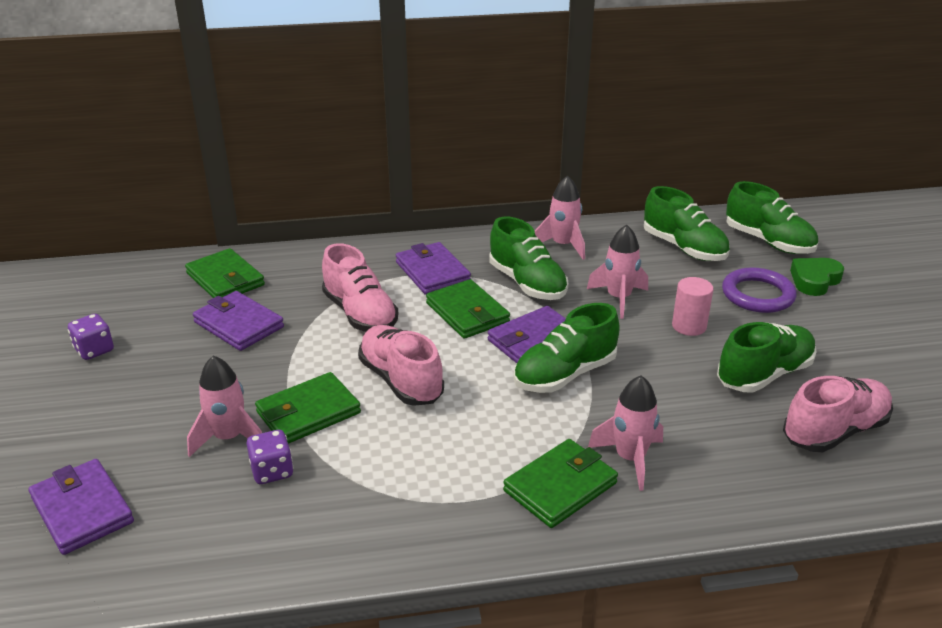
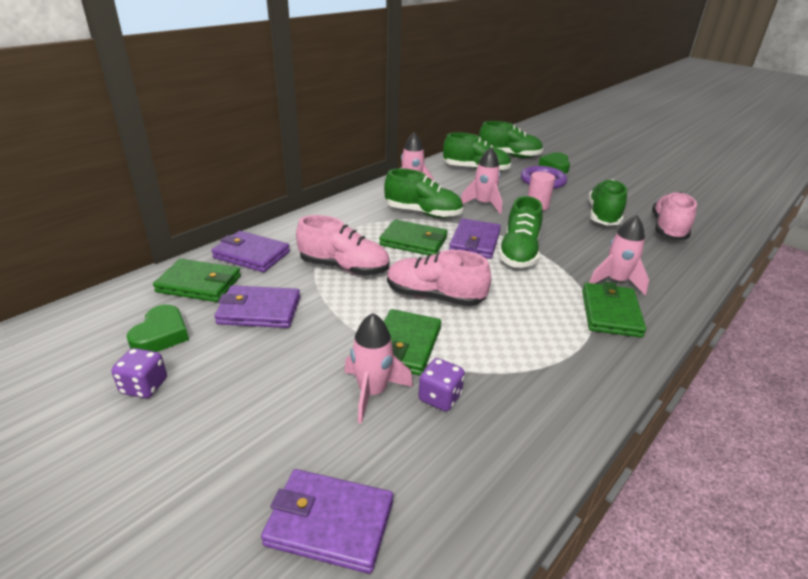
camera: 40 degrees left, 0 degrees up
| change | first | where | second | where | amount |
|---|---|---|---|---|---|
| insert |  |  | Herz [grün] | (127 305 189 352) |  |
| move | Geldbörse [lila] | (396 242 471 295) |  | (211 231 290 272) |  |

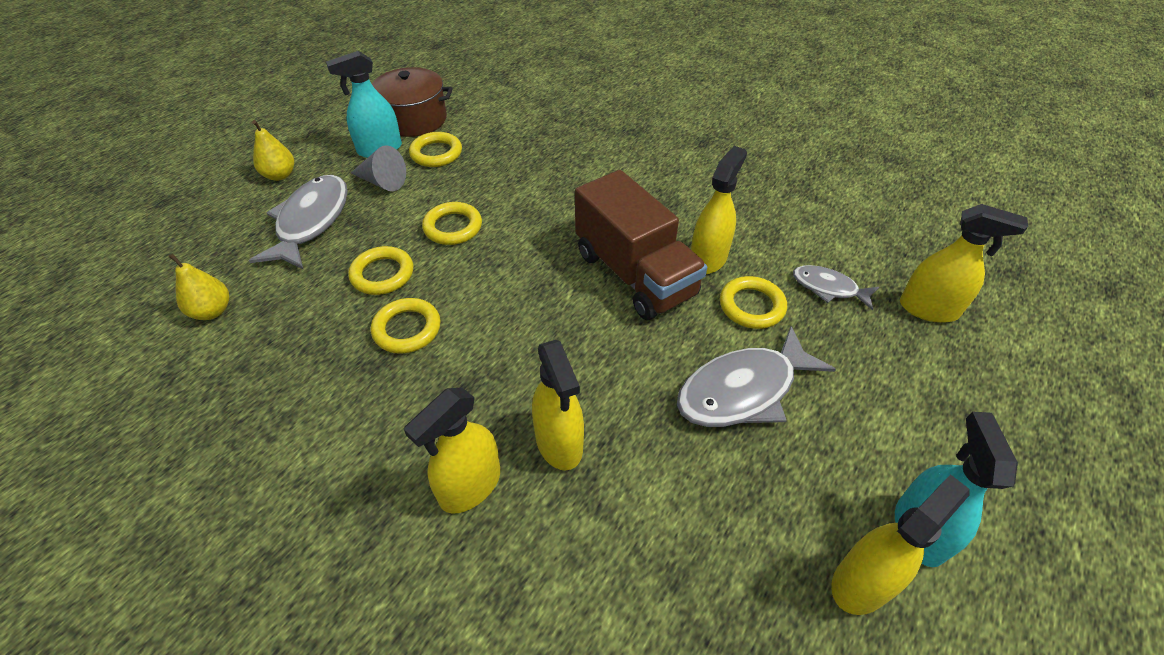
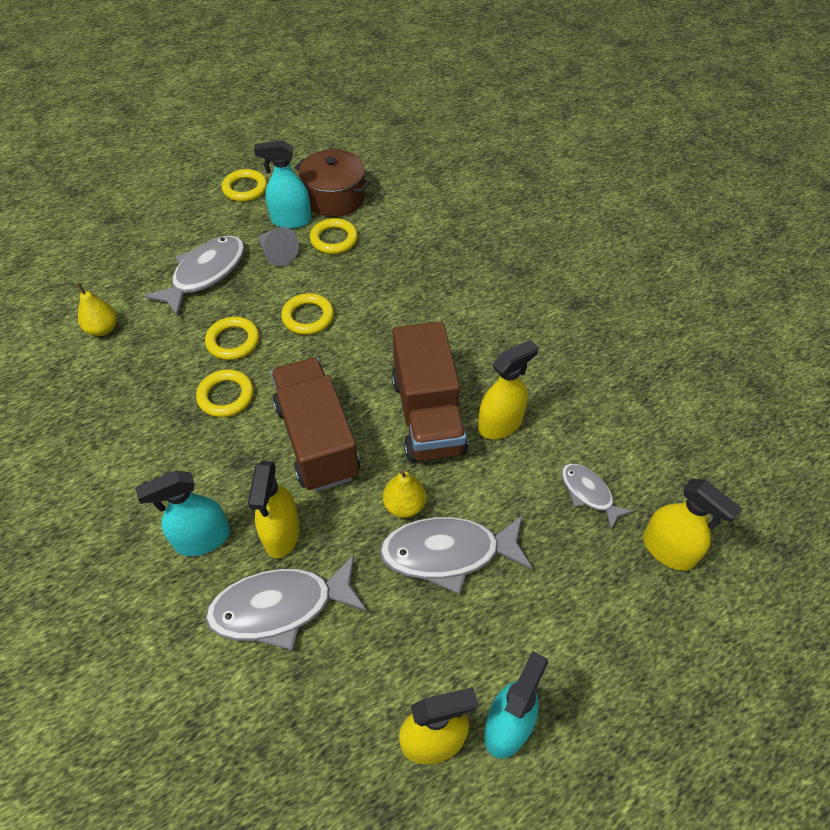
camera: 25 degrees right, 5 degrees up
| change | first | where | second | where | amount |
|---|---|---|---|---|---|
| recolor | Sprühflasche [gelb] | (404 388 500 513) | Sprühflasche [türkis] | (135 470 230 556) |  |
| insert |  |  | Fisch [grau] | (205 555 367 650) |  |
| move | Ring [gelb] | (720 276 787 329) |  | (222 169 267 202) |  |
| insert |  |  | Lastwagen [braun] | (271 357 360 492) |  |
| move | Birne [gelb] | (252 120 294 181) |  | (383 470 426 518) |  |

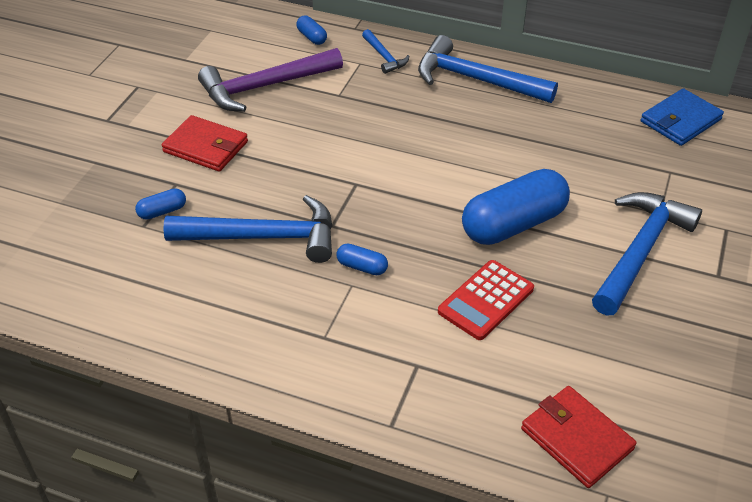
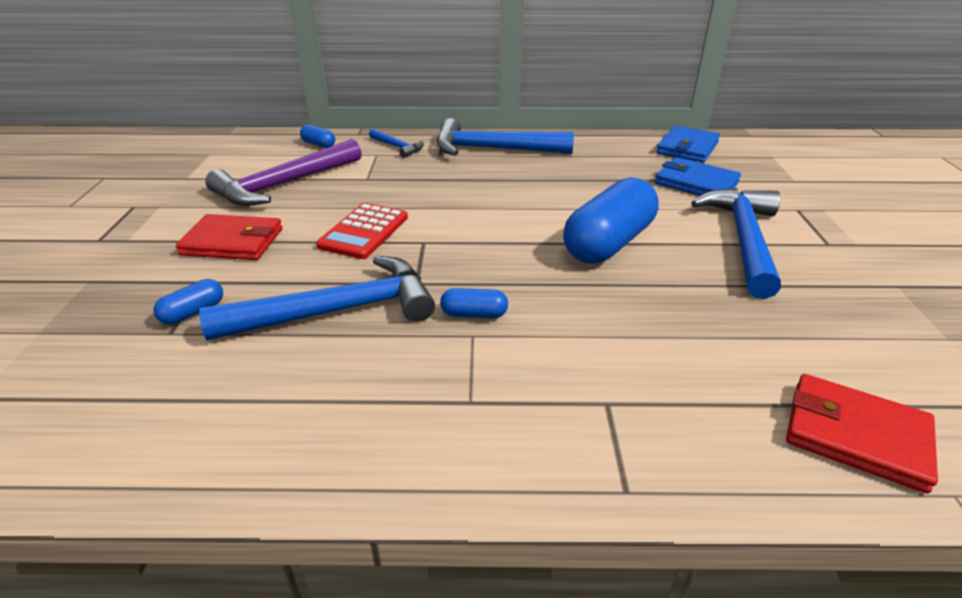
camera: 20 degrees left, 10 degrees down
| change | first | where | second | where | amount |
|---|---|---|---|---|---|
| move | Taschenrechner [rot] | (438 260 534 340) |  | (316 203 408 259) |  |
| insert |  |  | Geldbörse [blau] | (655 157 741 196) |  |

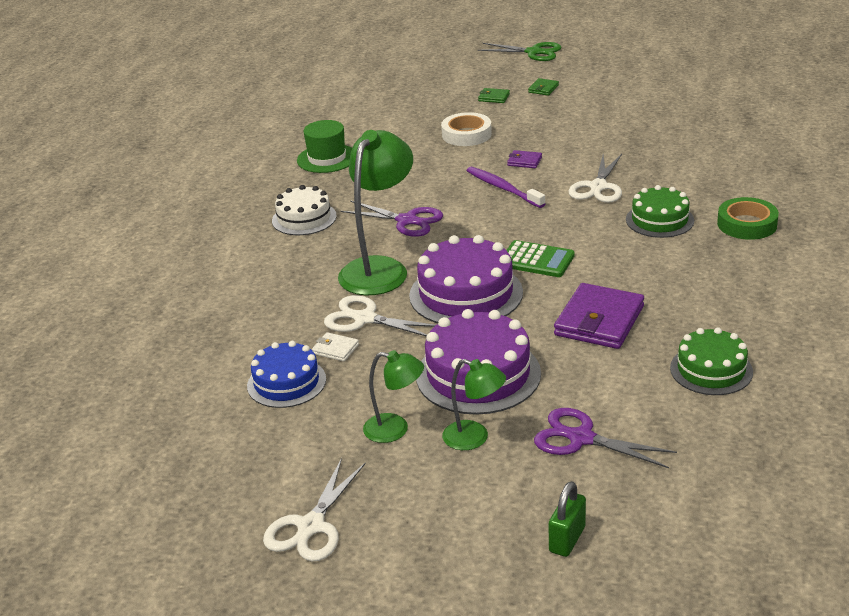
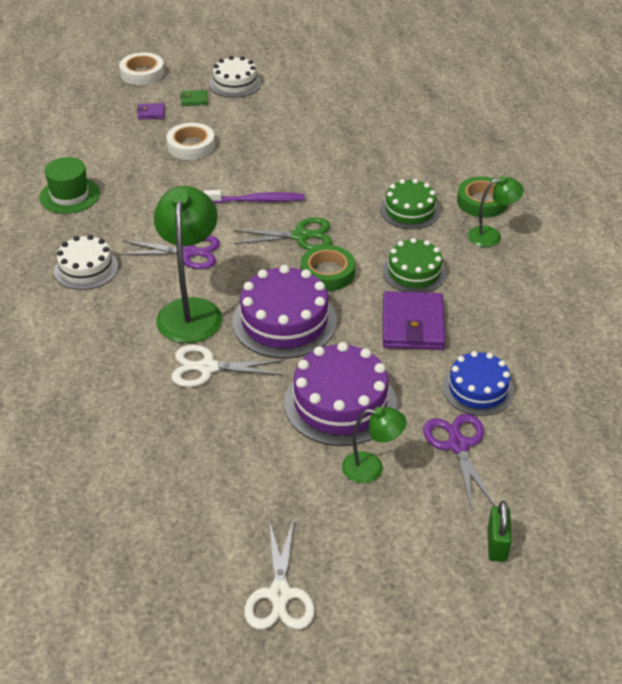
camera: 25 degrees left, 10 degrees up
| change | first | where | second | where | amount |
|---|---|---|---|---|---|
| insert |  |  | Klebeband [weiß] | (119 52 164 85) |  |
| move | Geldbörse [lila] | (507 150 542 168) |  | (137 103 165 120) |  |
| rotate | Zahnbürste [lila] | (466 167 545 208) |  | (204 190 304 204) | 150 degrees clockwise |
| replace | Geldbörse [grün] | (528 78 559 96) | Kuchen [weiß] | (209 56 261 98) |  |
| move | Schere [grün] | (478 42 562 61) |  | (234 217 332 250) |  |
| replace | Taschenrechner [grün] | (507 240 575 277) | Klebeband [grün] | (300 245 355 291) |  |
| move | Kuchen [grün] | (670 327 753 395) |  | (383 238 447 293) |  |
| rotate | Schere [lila] | (534 408 677 468) |  | (423 414 495 510) | 75 degrees clockwise |
| move | Kuchen [blau] | (247 341 326 408) |  | (443 351 514 416) |  |
| move | Lampe [grün] | (363 350 424 443) |  | (468 176 524 247) |  |
| delete | Geldbörse [weiß] | (312 332 359 361) |  |  |  |
| delete | Schere [weiß] | (568 154 622 203) |  |  |  |

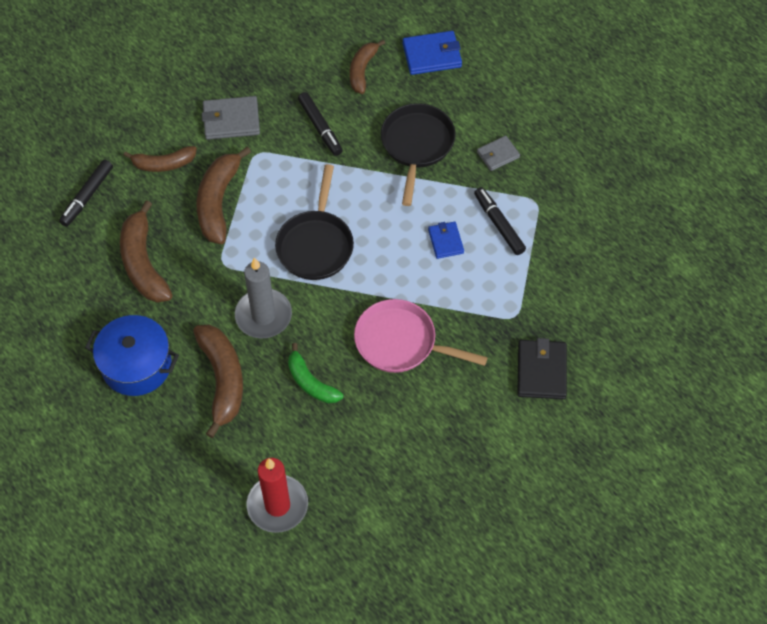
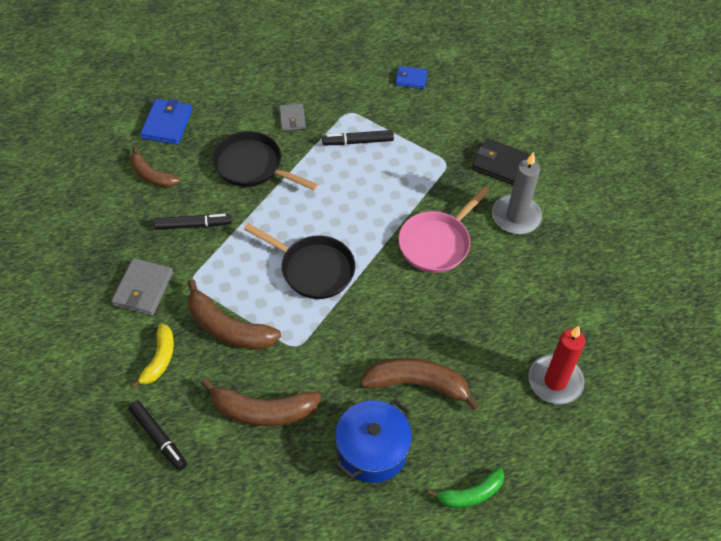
camera: 70 degrees left, 5 degrees down
| change | first | where | second | where | amount |
|---|---|---|---|---|---|
| recolor | Banane [braun] | (124 146 197 172) | Banane [gelb] | (131 323 174 388) |  |
| move | Geldbörse [blau] | (428 222 464 259) |  | (395 66 427 89) |  |
| move | Banane [grün] | (288 343 343 403) |  | (428 468 504 508) |  |
| move | Kerze [grau] | (235 257 292 338) |  | (492 152 542 234) |  |

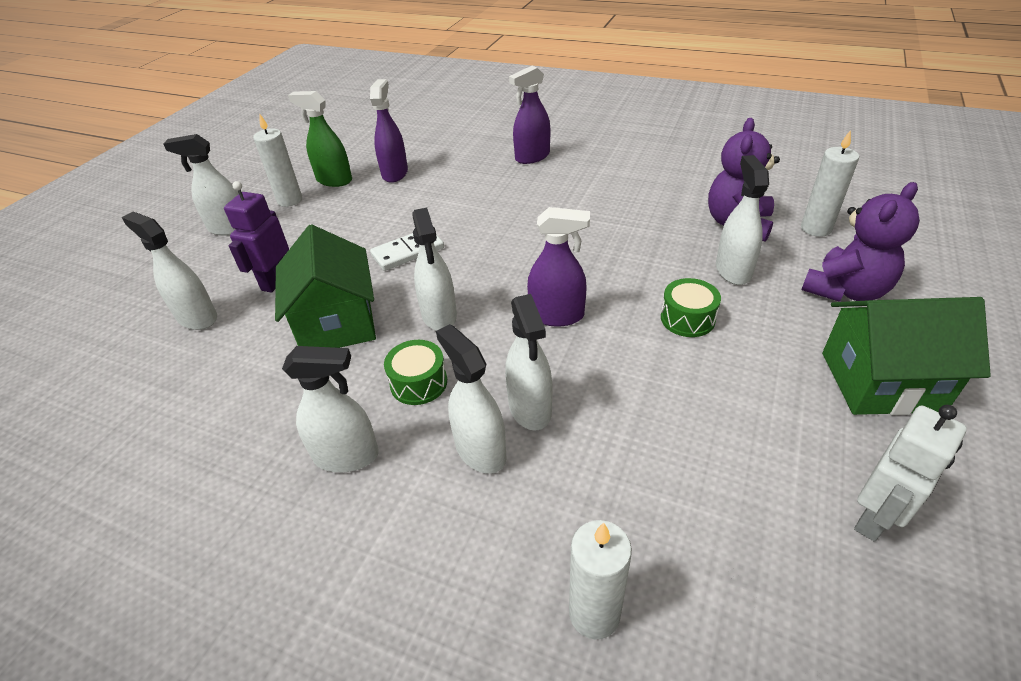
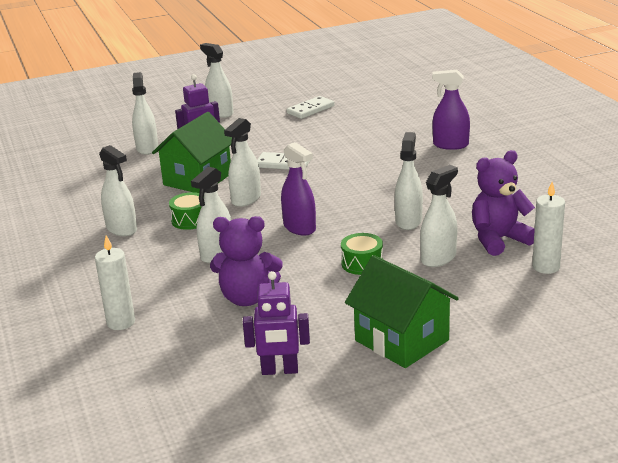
camera: 45 degrees right, 15 degrees down
| change | first | where | second | where | amount |
|---|---|---|---|---|---|
| move | Teddybär [lila] | (801 182 920 302) |  | (210 216 283 306) |  |
| recolor | Roboter [weiß] | (854 405 967 542) | Roboter [lila] | (243 271 310 375) |  |
| replace | Sprühflasche [grün] | (288 91 352 187) | Dominostein [weiß] | (287 96 334 119) |  |
| move | Sprühflasche [weiß] | (436 324 506 474) |  | (395 132 423 230) |  |
| delete | Kerze [weiß] | (253 114 302 207) |  |  |  |
| delete | Sprühflasche [lila] | (370 79 408 183) |  |  |  |

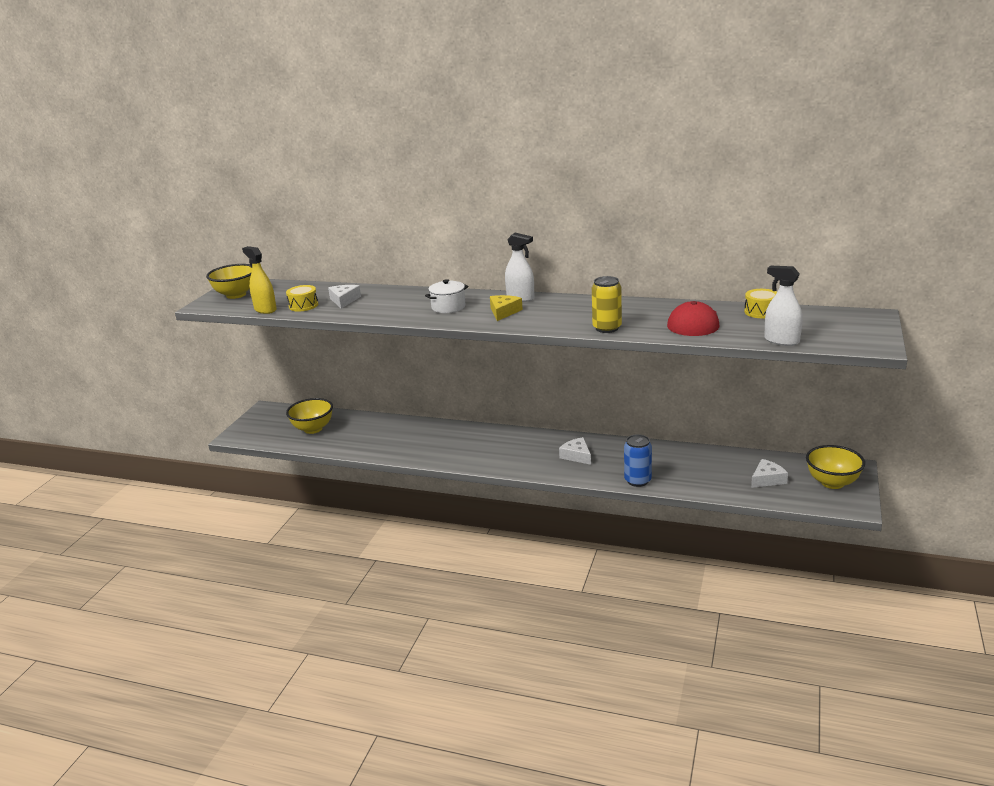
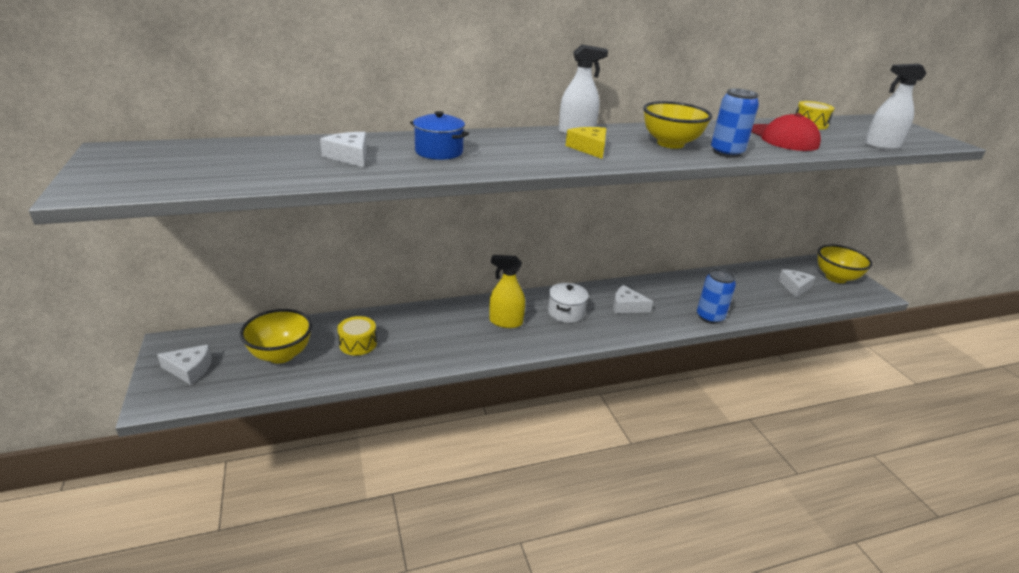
camera: 40 degrees left, 5 degrees up
| change | first | where | second | where | amount |
|---|---|---|---|---|---|
| insert |  |  | Käse [weiß] | (157 344 212 385) |  |
| move | Trommel [gelb] | (286 285 318 312) |  | (337 316 377 355) |  |
| insert |  |  | Kochtopf [blau] | (410 111 469 160) |  |
| move | Sprühflasche [gelb] | (242 246 277 314) |  | (489 255 525 328) |  |
| move | Kochtopf [weiß] | (425 279 468 313) |  | (548 283 589 323) |  |
| move | Schüssel [gelb] | (206 264 252 299) |  | (643 101 712 149) |  |
| recolor | Dose [gelb] | (592 276 622 333) | Dose [blau] | (711 88 759 158) |  |

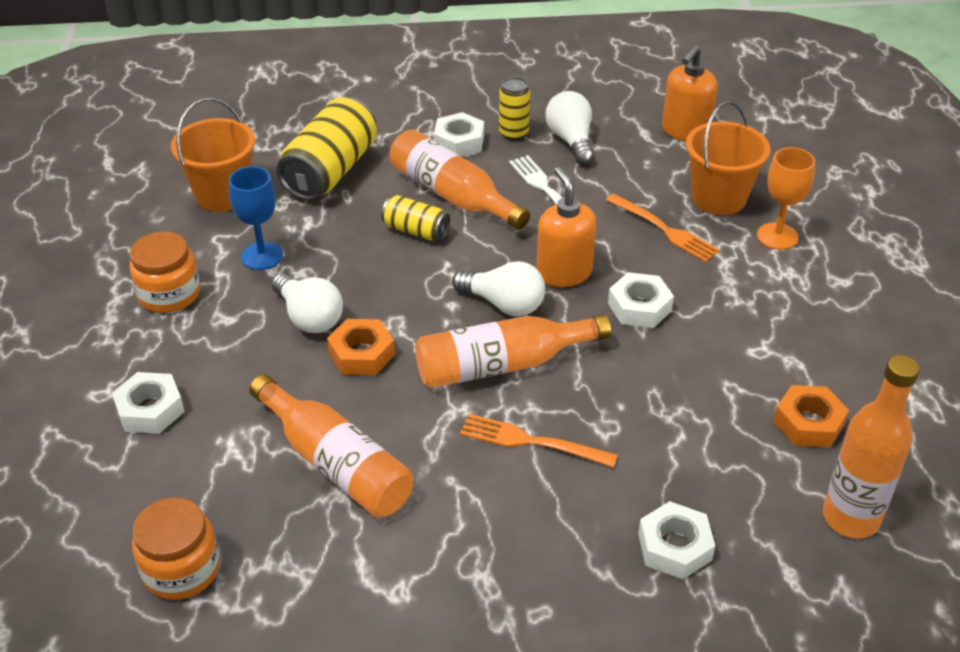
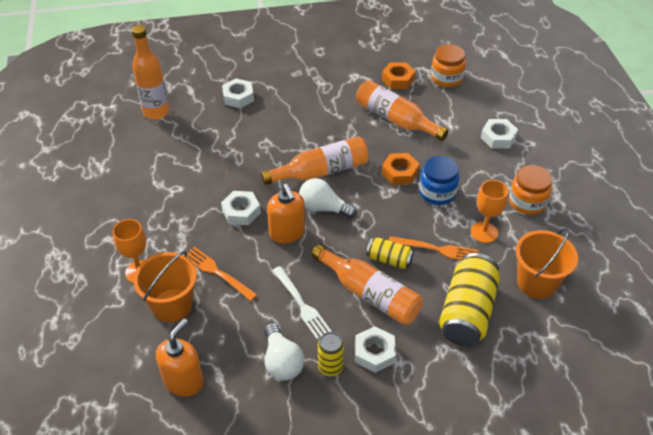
camera: 175 degrees right, 5 degrees up
| change | first | where | second | where | amount |
|---|---|---|---|---|---|
| move | Sechskantmutter [orange] | (773 385 849 448) |  | (382 62 415 89) |  |
| move | Gabel [orange] | (460 414 618 467) |  | (389 236 479 260) |  |
| replace | Glühbirne [weiß] | (271 273 343 333) | Einmachglas [blau] | (419 156 460 205) |  |
| recolor | Kelch [blau] | (229 166 283 270) | Kelch [orange] | (471 180 508 243) |  |

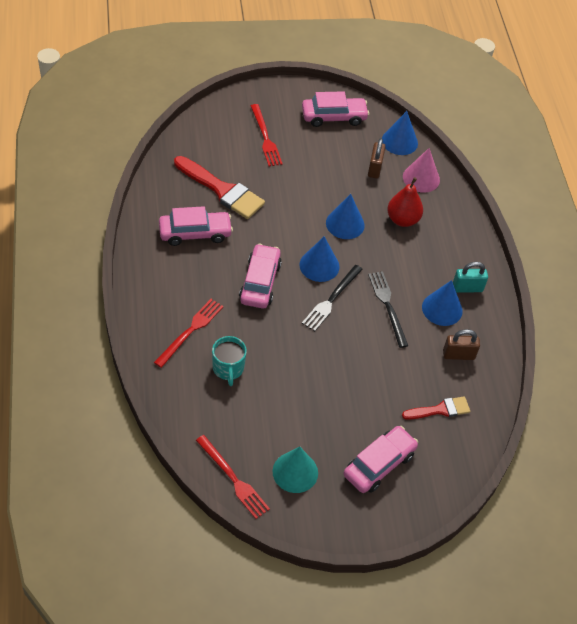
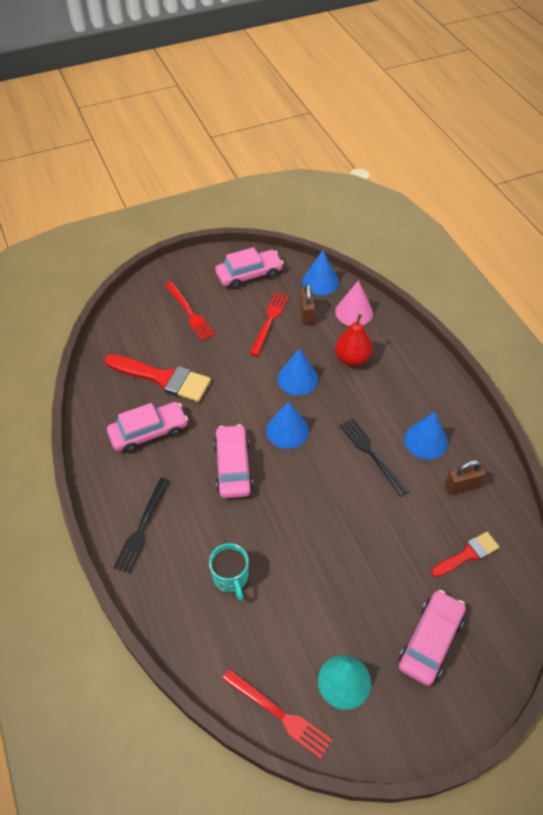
camera: 10 degrees left, 0 degrees up
| change | first | where | second | where | amount |
|---|---|---|---|---|---|
| move | Gabel [schwarz] | (302 265 363 331) |  | (113 478 170 574) |  |
| move | Gabel [rot] | (154 299 224 368) |  | (250 292 289 356) |  |
| delete | Vorhängeschloss [türkis] | (453 262 488 293) |  |  |  |

